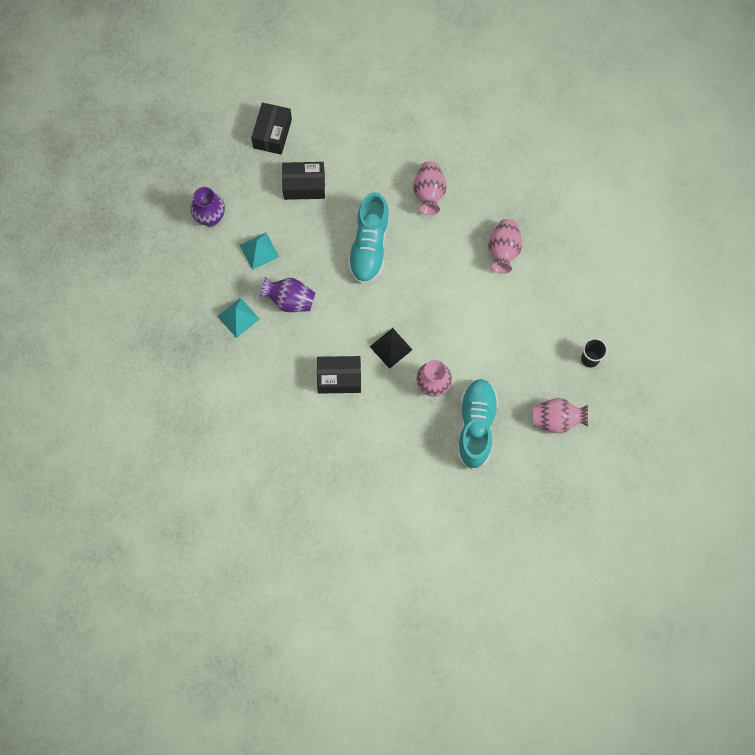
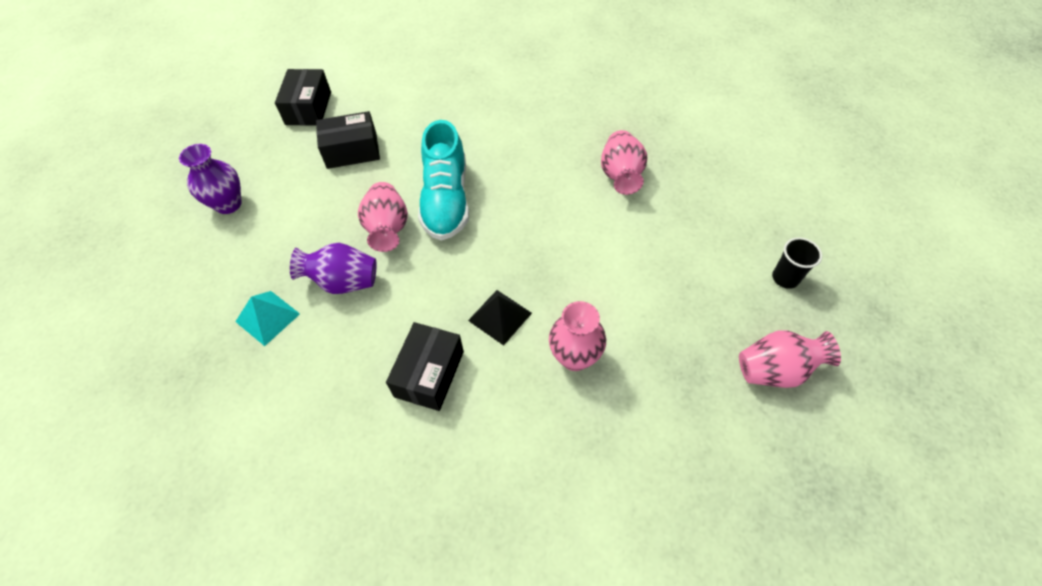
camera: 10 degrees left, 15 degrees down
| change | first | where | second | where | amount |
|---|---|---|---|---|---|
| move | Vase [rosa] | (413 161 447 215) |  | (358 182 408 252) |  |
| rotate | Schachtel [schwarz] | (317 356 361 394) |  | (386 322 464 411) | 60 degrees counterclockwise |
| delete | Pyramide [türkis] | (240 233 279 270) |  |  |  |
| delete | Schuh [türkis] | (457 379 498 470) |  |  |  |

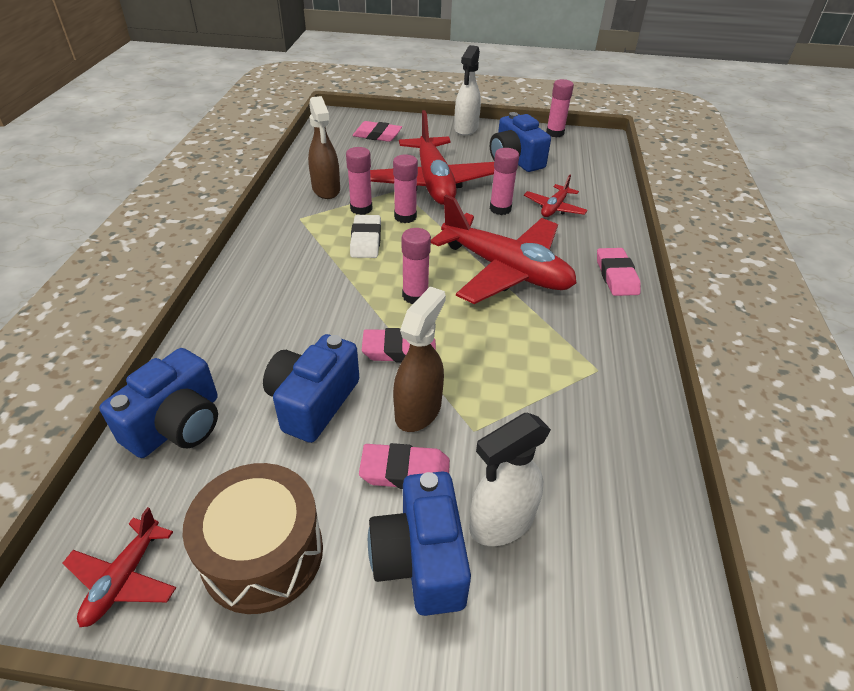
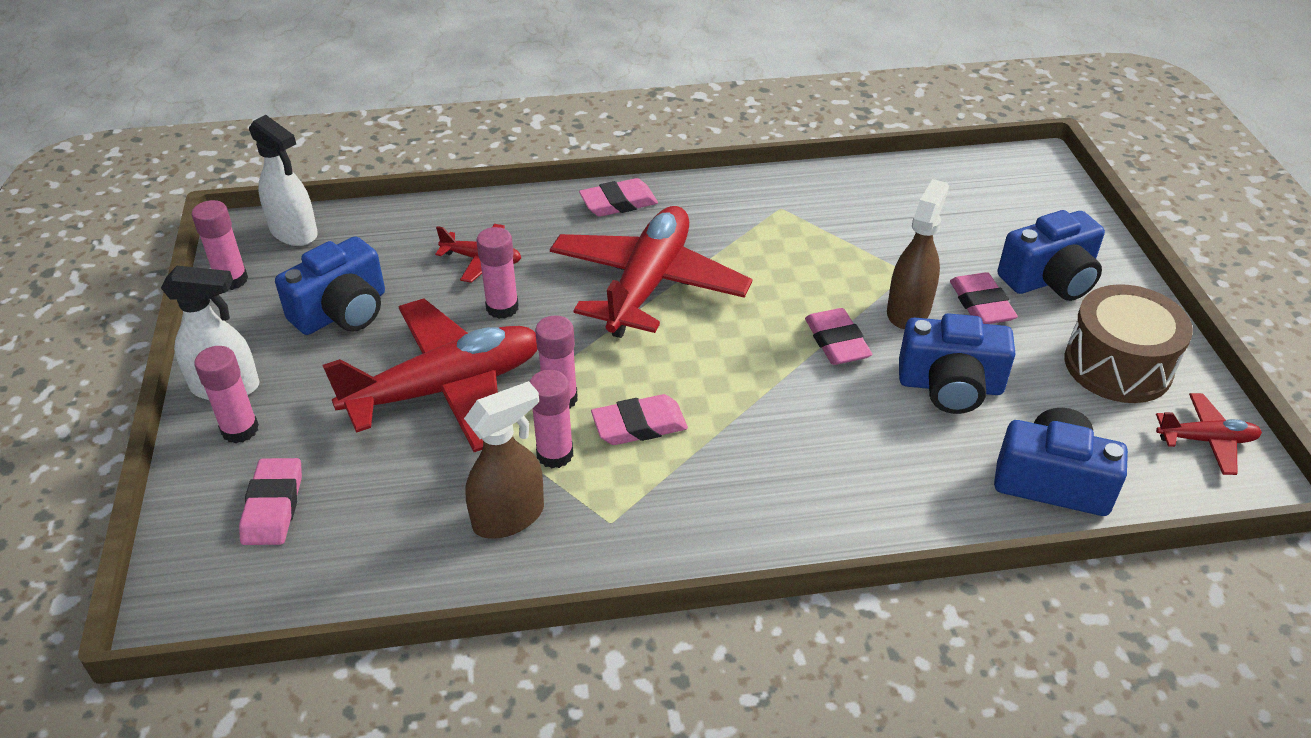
camera: 105 degrees left, 0 degrees up
| change | first | where | second | where | amount |
|---|---|---|---|---|---|
| move | Klebestift [rosa] | (402 228 431 304) |  | (194 346 259 443) |  |
| move | Sprühflasche [weiß] | (469 413 551 546) |  | (249 115 318 246) |  |
| recolor | Radiergummi [weiß] | (350 215 381 258) | Radiergummi [rosa] | (591 394 688 445) |  |
| rotate | Sprühflasche [braun] | (393 286 446 432) |  | (887 179 949 329) | 105 degrees clockwise |

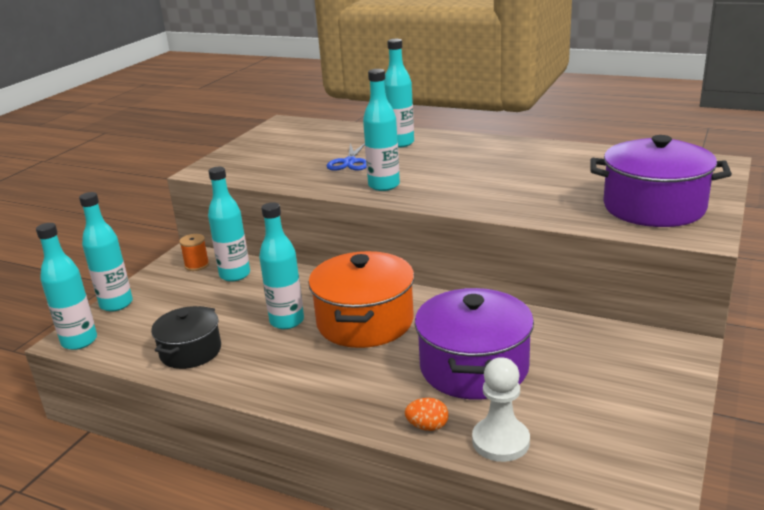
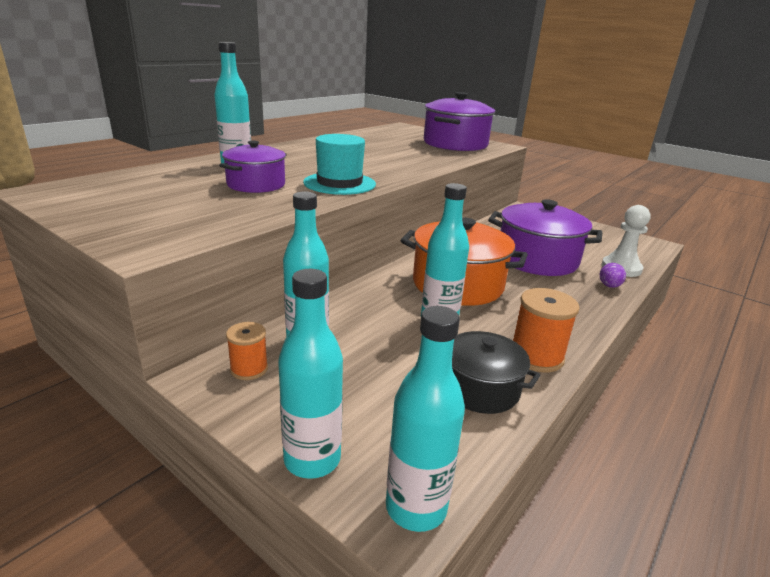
camera: 80 degrees left, 0 degrees up
| change | first | where | second | where | amount |
|---|---|---|---|---|---|
| replace | Schere [blau] | (327 143 367 171) | Kochtopf [lila] | (219 141 287 193) |  |
| replace | Flasche [türkis] | (363 69 400 191) | Hut [türkis] | (303 134 376 195) |  |
| insert |  |  | Garnrolle [orange] | (513 288 580 372) |  |
| recolor | Ei [orange] | (405 398 448 431) | Ei [lila] | (600 263 626 288) |  |

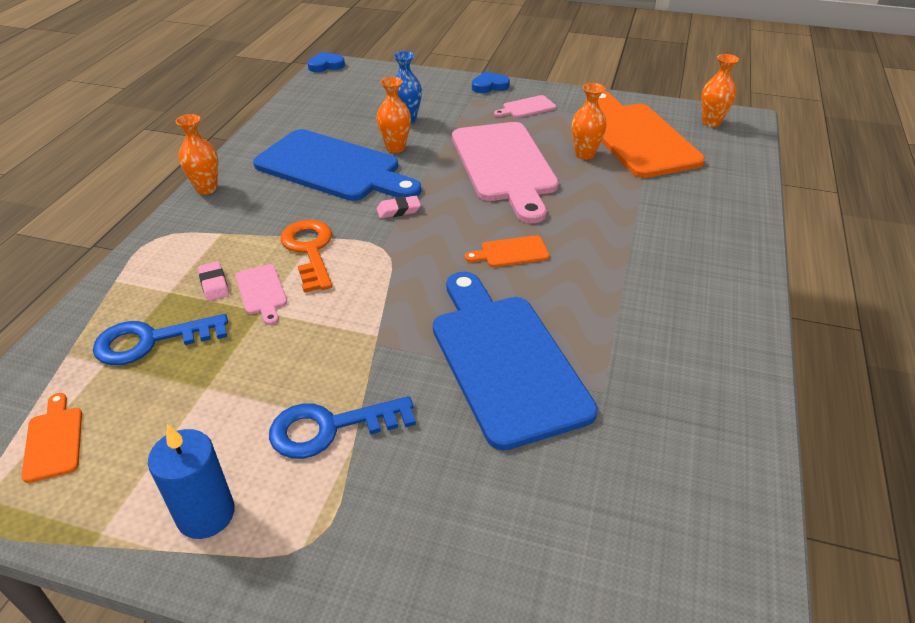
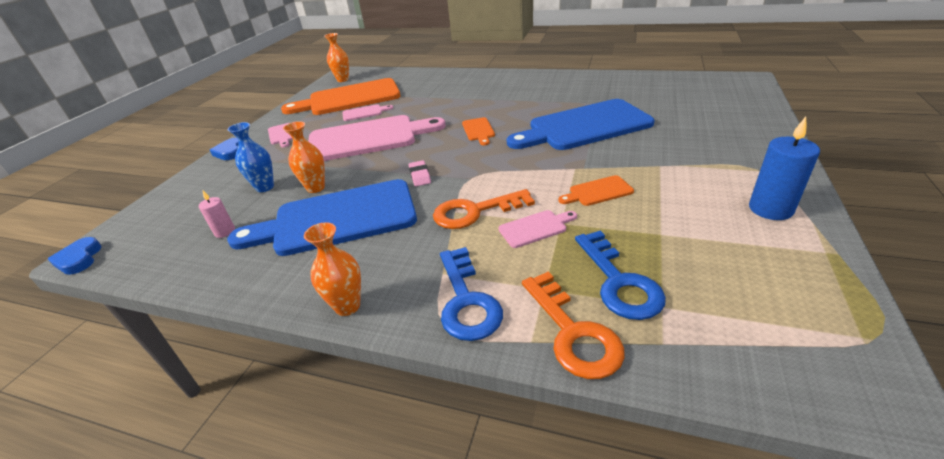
camera: 85 degrees left, 5 degrees down
| change | first | where | second | where | amount |
|---|---|---|---|---|---|
| insert |  |  | Kerze [rosa] | (199 191 235 238) |  |
| rotate | Schneidebrett [blau] | (253 129 421 201) |  | (227 179 417 256) | 135 degrees counterclockwise |
| replace | Vase [orange] | (571 83 607 160) | Schneidebrett [rosa] | (342 104 393 121) |  |
| move | Schlüssel [blau] | (269 396 416 459) |  | (440 247 503 341) |  |
| insert |  |  | Schlüssel [orange] | (522 272 625 379) |  |
| move | Schneidebrett [orange] | (21 393 82 483) |  | (559 175 634 206) |  |
| delete | Radiergummi [rosa] | (198 261 229 301) |  |  |  |

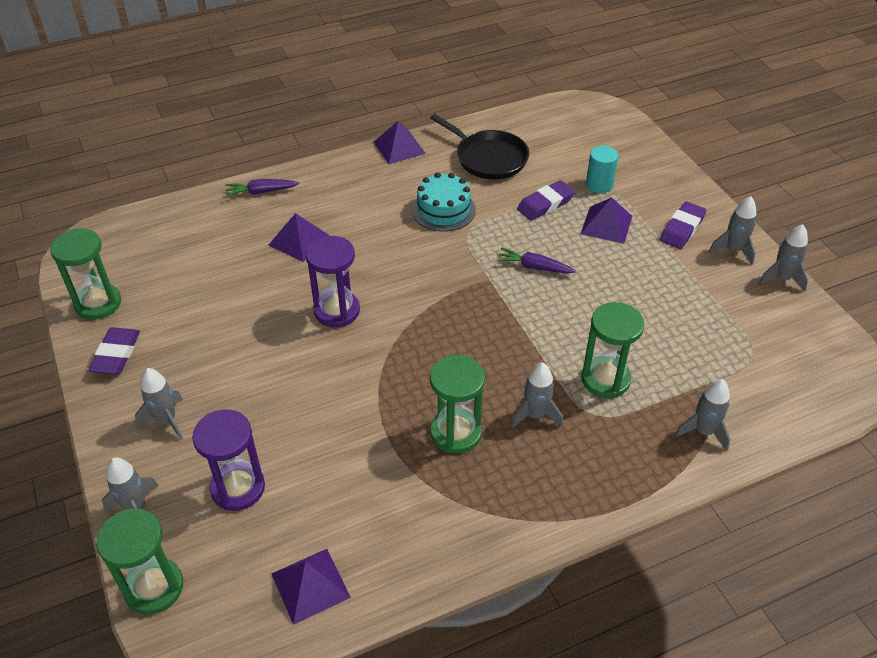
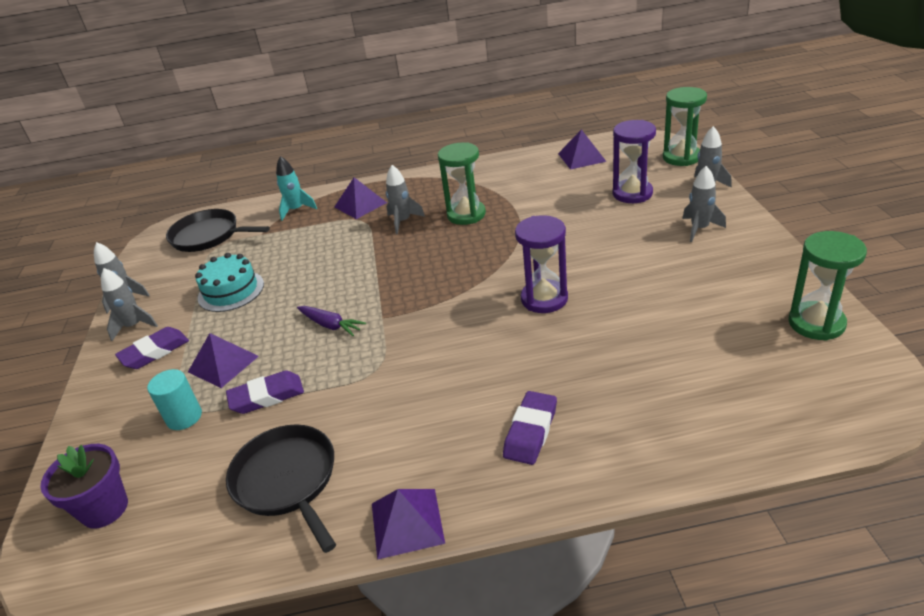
camera: 160 degrees left, 10 degrees down
| change | first | where | second | where | amount |
|---|---|---|---|---|---|
| insert |  |  | Blumentopf [lila] | (40 444 128 528) |  |
| insert |  |  | Pfanne [schwarz] | (166 209 270 252) |  |
| move | Kuchen [türkis] | (412 172 476 232) |  | (195 253 264 312) |  |
| recolor | Rakete [grau] | (675 379 730 451) | Rakete [türkis] | (276 156 317 221) |  |
| move | Pyramide [lila] | (268 213 330 262) |  | (335 177 387 219) |  |
| move | Radiergummi [lila] | (89 327 140 374) |  | (503 391 557 465) |  |
| delete | Karotte [lila] | (226 179 299 197) |  |  |  |
| delete | Sanduhr [grün] | (581 302 644 398) |  |  |  |

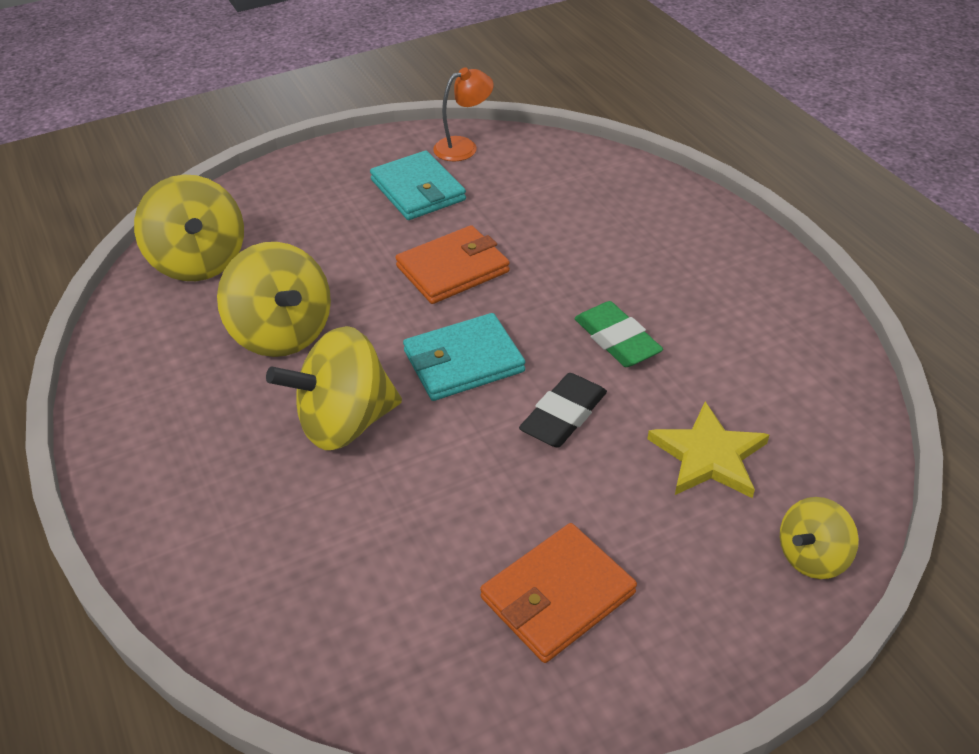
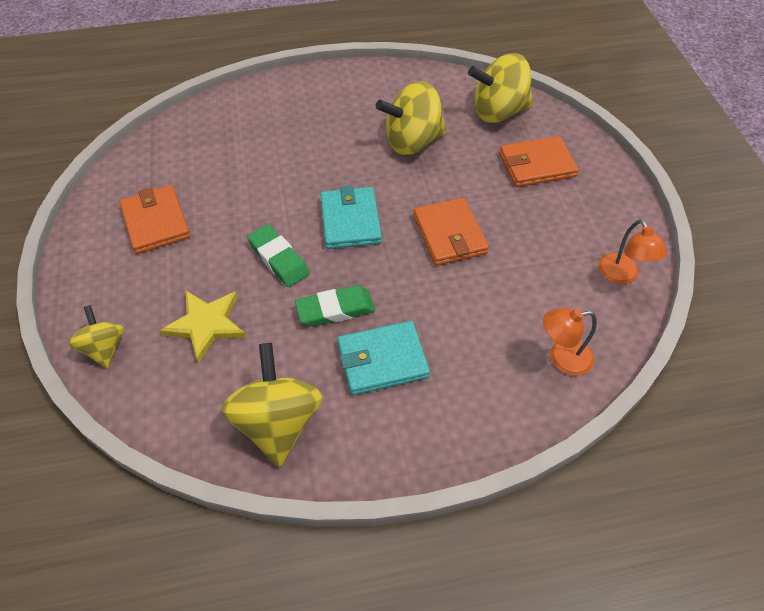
camera: 105 degrees right, 10 degrees up
| change | first | where | second | where | amount |
|---|---|---|---|---|---|
| move | Kreisel [gelb] | (266 326 402 450) |  | (221 343 323 467) |  |
| recolor | Radiergummi [schwarz] | (519 373 607 448) | Radiergummi [grün] | (247 224 310 287) |  |
| move | Geldbörse [türkis] | (370 151 466 220) |  | (337 321 430 395) |  |
| insert |  |  | Geldbörse [orange] | (499 136 579 187) |  |
| insert |  |  | Lampe [orange] | (543 307 597 376) |  |

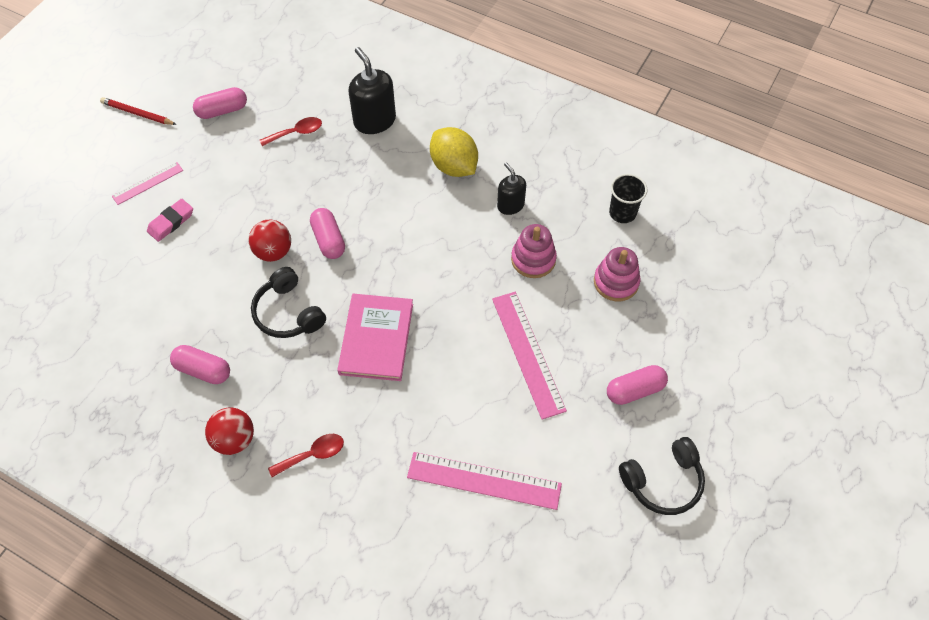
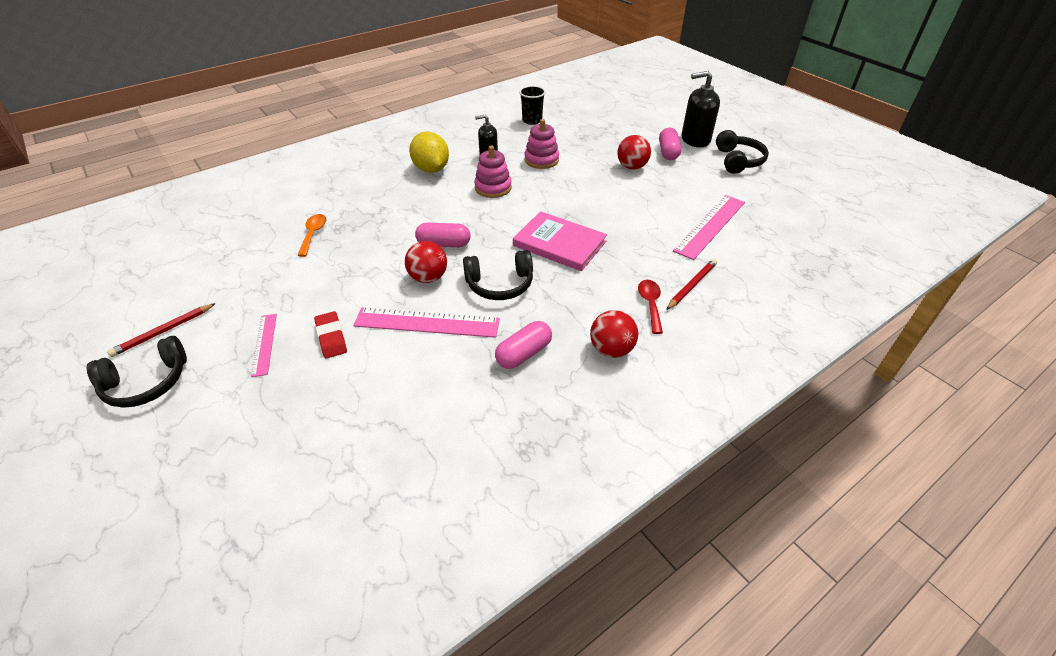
camera: 65 degrees left, 15 degrees down
| change | first | where | second | where | amount |
|---|---|---|---|---|---|
| insert |  |  | Kopfhörer [schwarz] | (87 336 187 408) |  |
| recolor | Löffel [rot] | (260 117 322 146) | Löffel [orange] | (297 214 326 257) |  |
| recolor | Radiergummi [rosa] | (147 199 193 242) | Radiergummi [rot] | (314 311 347 359) |  |
| move | Lineal [rosa] | (492 292 567 420) |  | (353 307 500 338) |  |
| rotate | Zitrone [gelb] | (430 127 478 177) |  | (409 132 449 173) | 75 degrees clockwise |
| move | Stapelspielzeug [rosa] | (594 247 640 301) |  | (474 146 512 198) |  |
| insert |  |  | Ball [rot] | (617 135 651 170) |  |
| insert |  |  | Bleistift [rot] | (666 259 717 310) |  |
| move | Seifenspender [schwarz] | (349 47 396 134) |  | (682 71 720 147) |  |
| delete | Kapsel [rosa] | (193 87 247 119) |  |  |  |

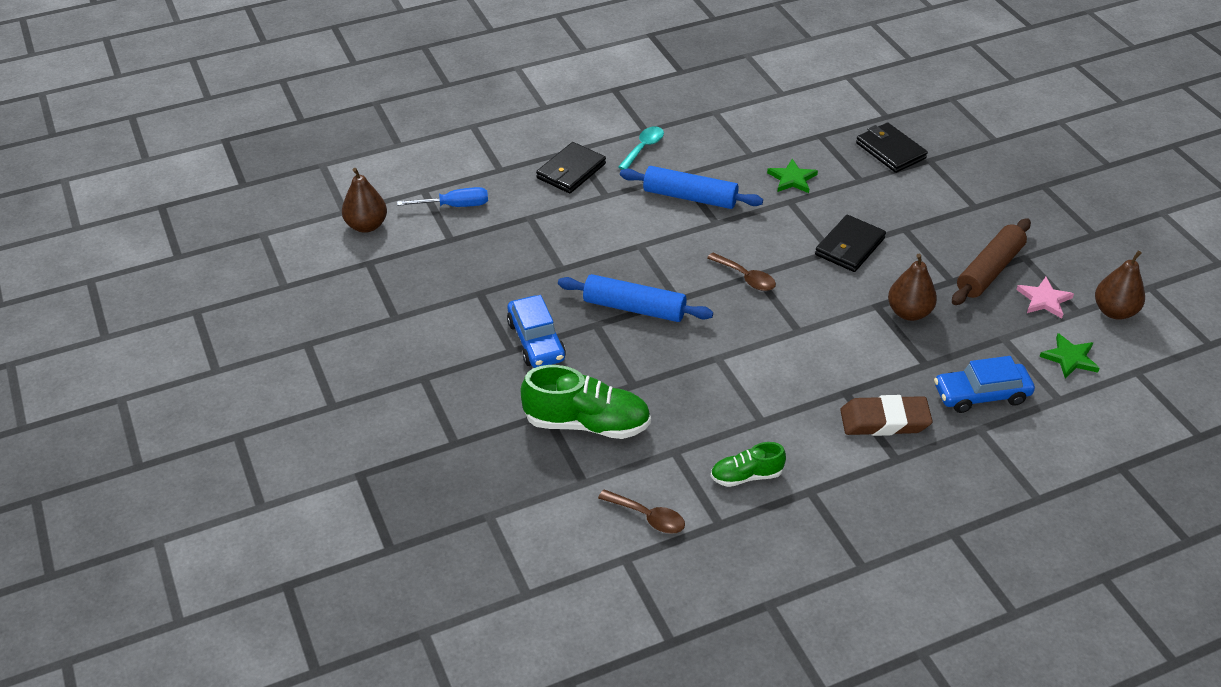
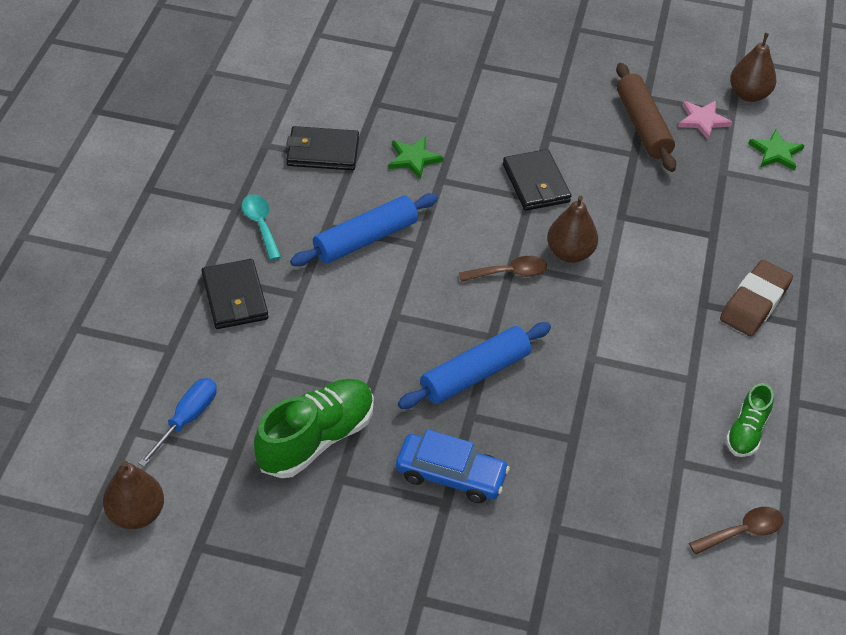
camera: 55 degrees left, 5 degrees up
| change | first | where | second | where | amount |
|---|---|---|---|---|---|
| move | Schuh [grün] | (521 365 651 439) |  | (254 379 374 478) |  |
| move | Geldbörse [schwarz] | (856 123 928 173) |  | (286 126 359 170) |  |
| move | Birne [braun] | (888 254 937 321) |  | (547 195 598 263) |  |
| delete | Auto [blau] | (934 356 1035 413) |  |  |  |

